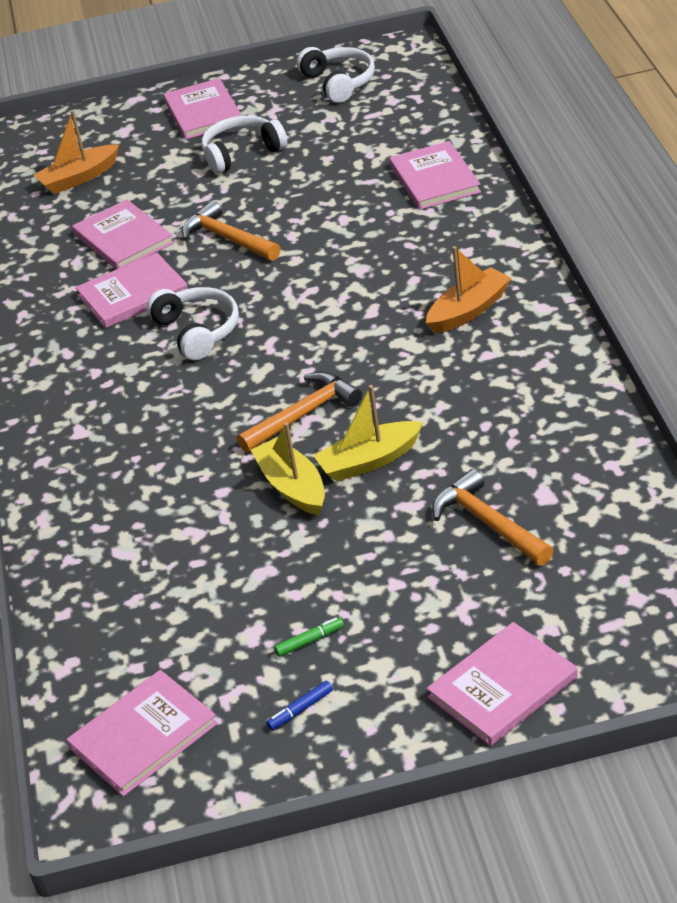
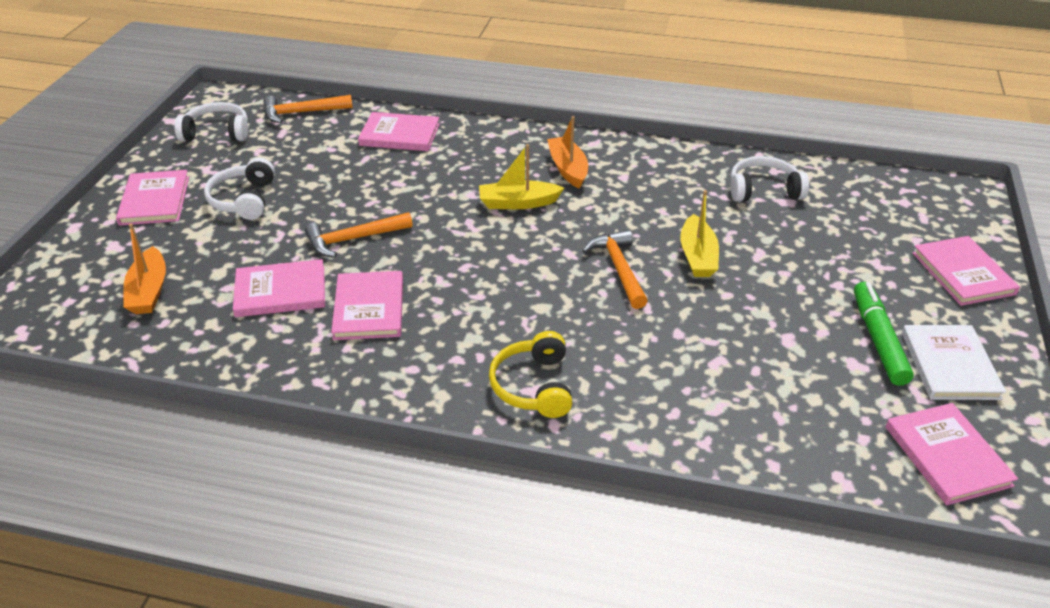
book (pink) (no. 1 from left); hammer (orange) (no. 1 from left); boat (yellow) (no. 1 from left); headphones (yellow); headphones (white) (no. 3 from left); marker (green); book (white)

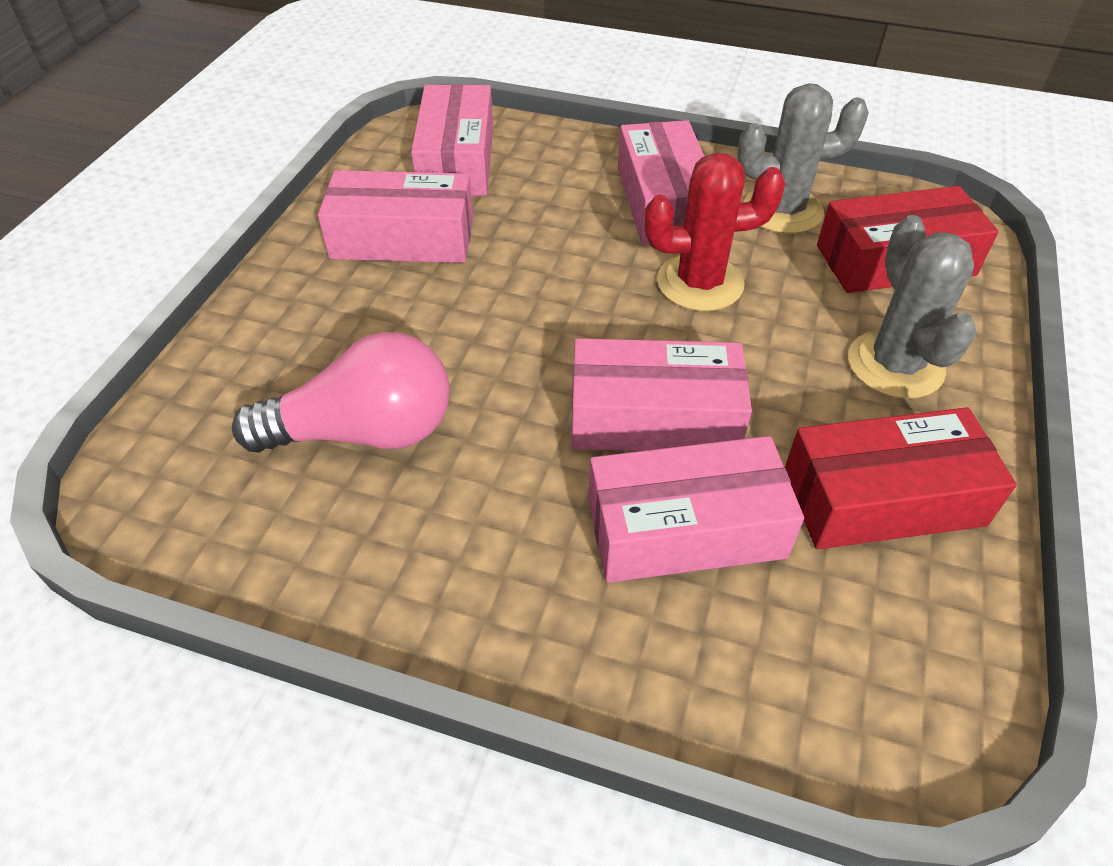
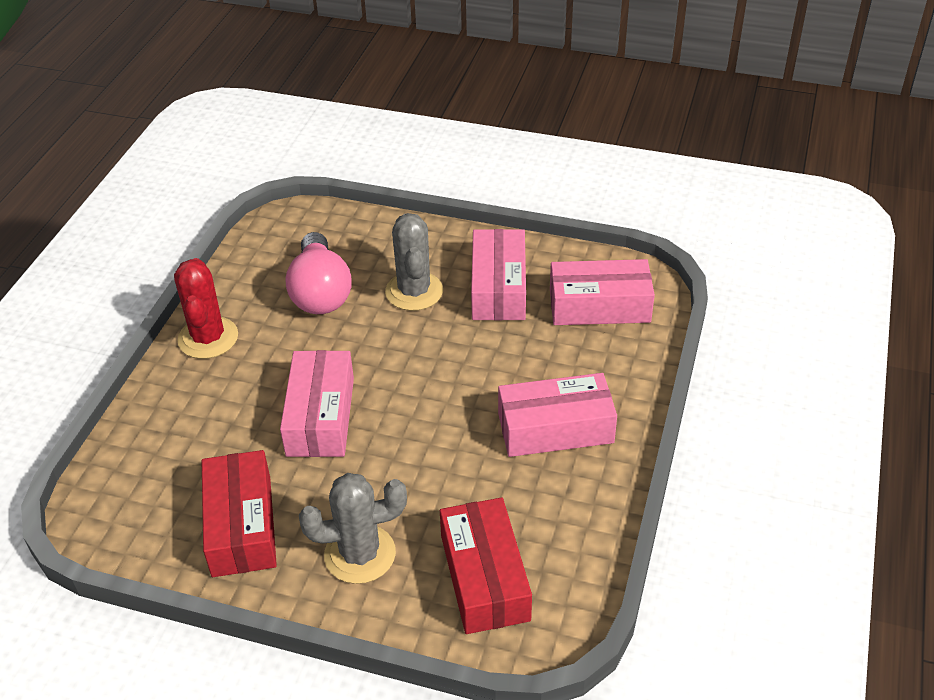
cactus (red); cactus (grey) (no. 2 from left); box (pink) (no. 5 from left in the first image)

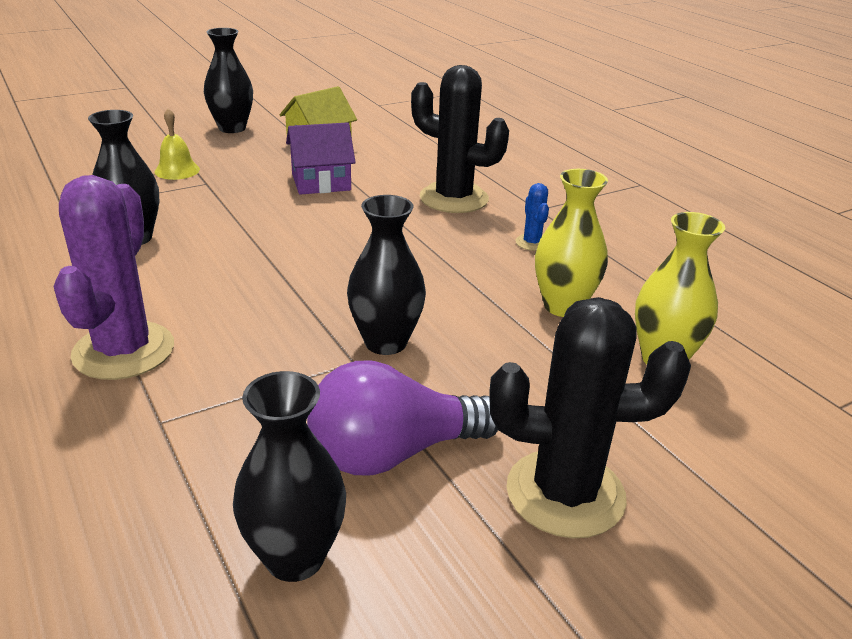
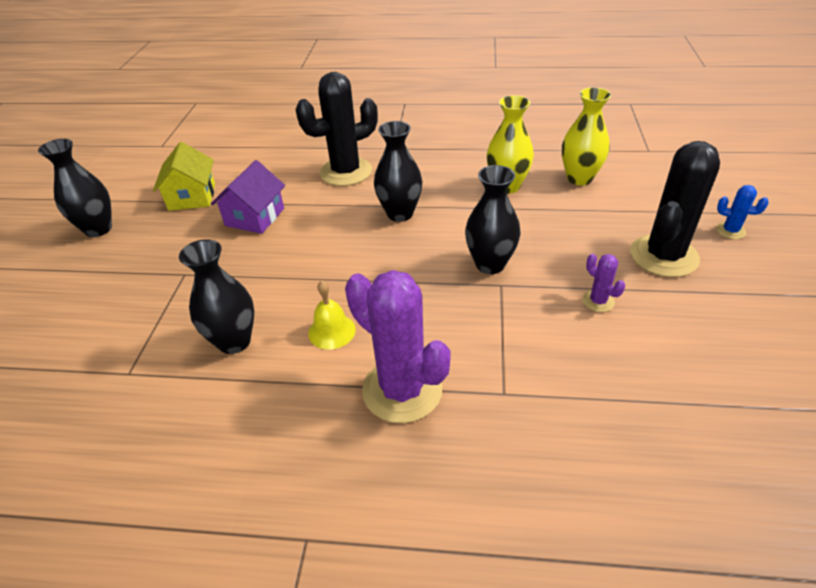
bell (yellow); vase (black) (no. 3 from left); cactus (purple) (no. 2 from left); cactus (blue)

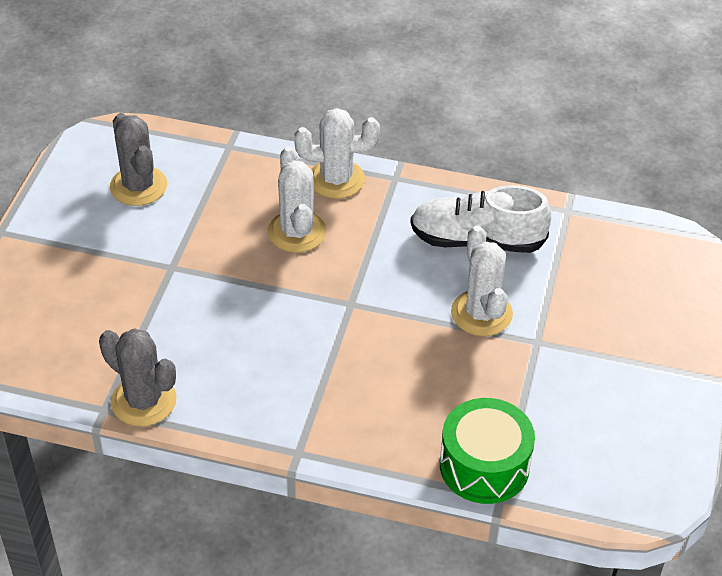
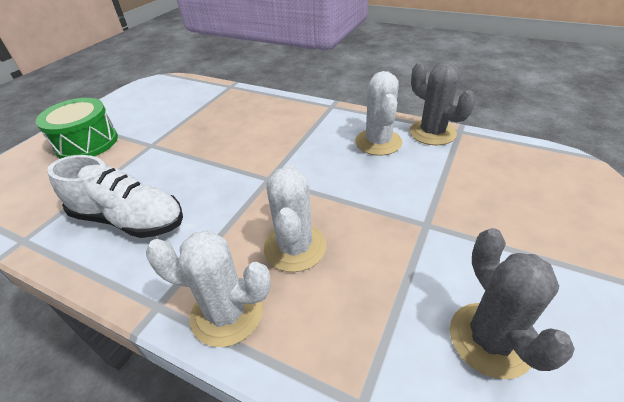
drum (green); cactus (white) (no. 3 from left)

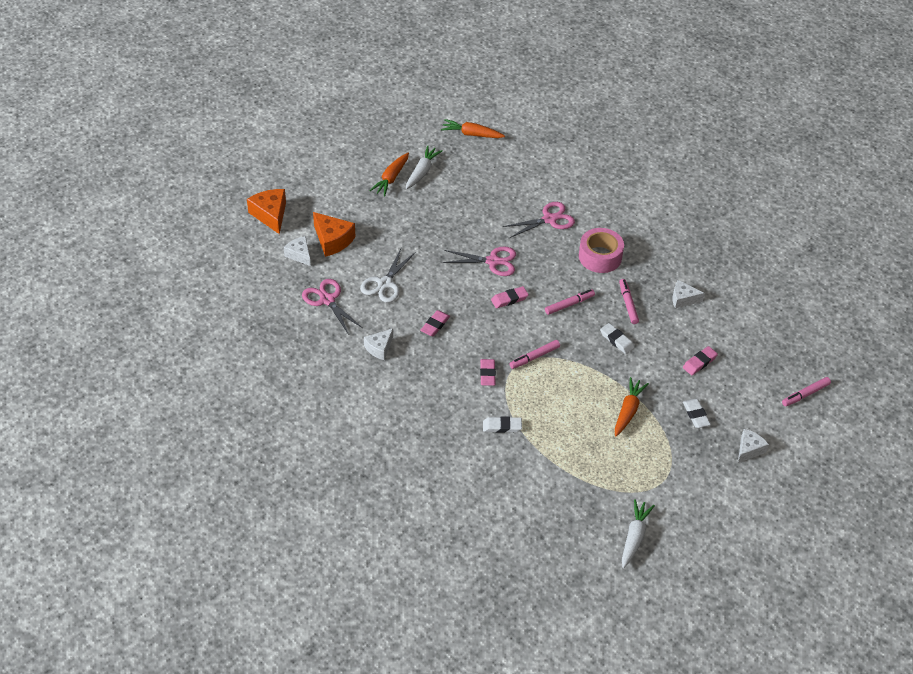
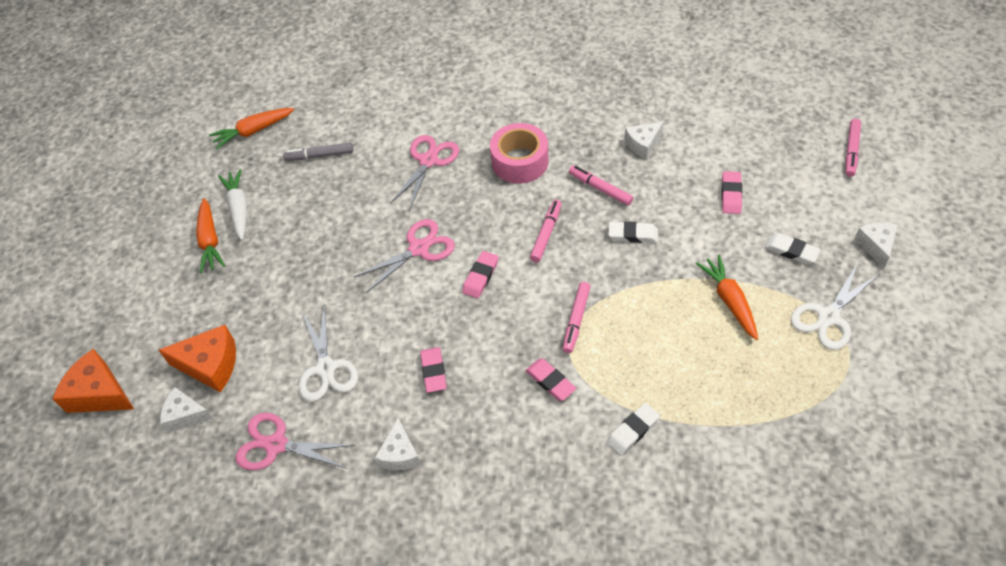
marker (grey); scissors (white) (no. 2 from left); carrot (white) (no. 2 from left in the first image)

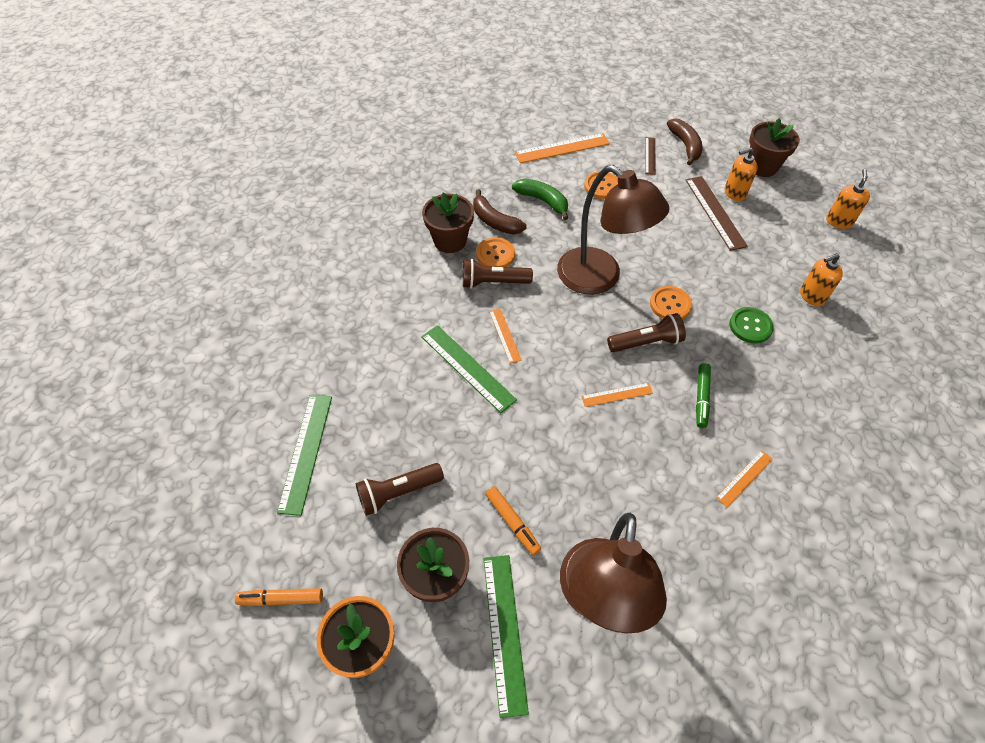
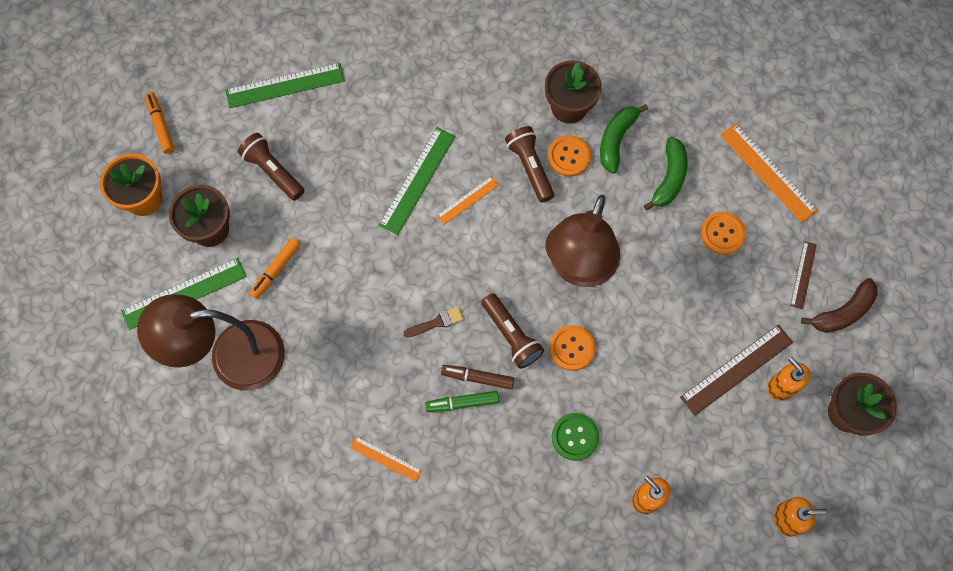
brush (brown); marker (brown); banana (green) (no. 1 from left); ruler (brown) (no. 2 from left)

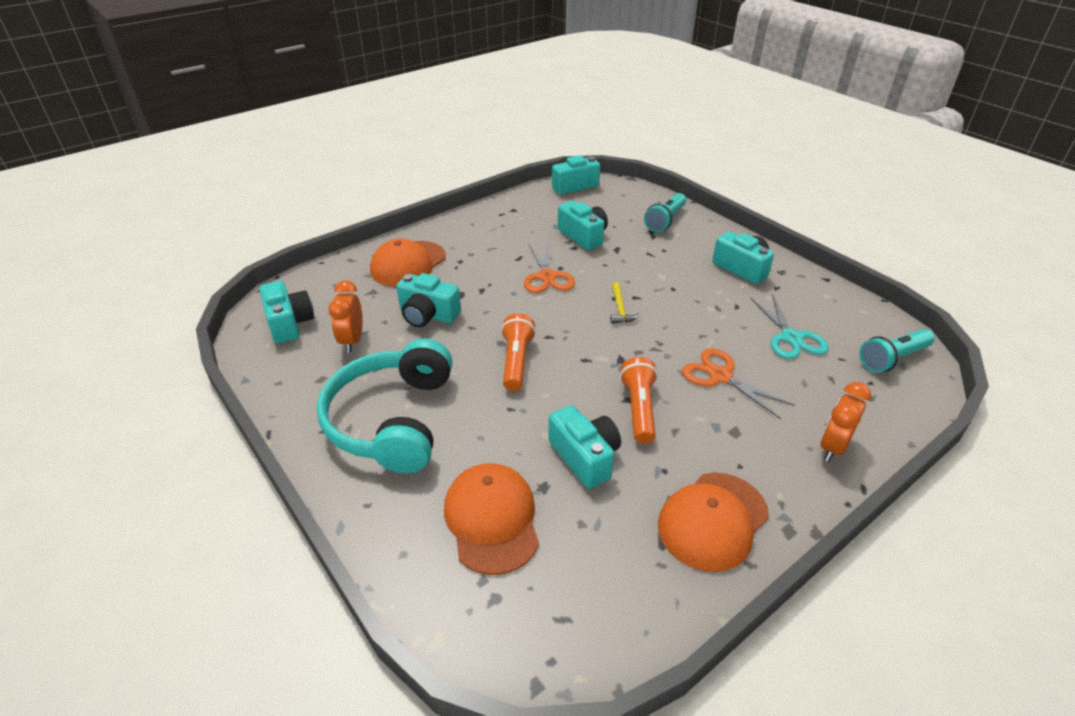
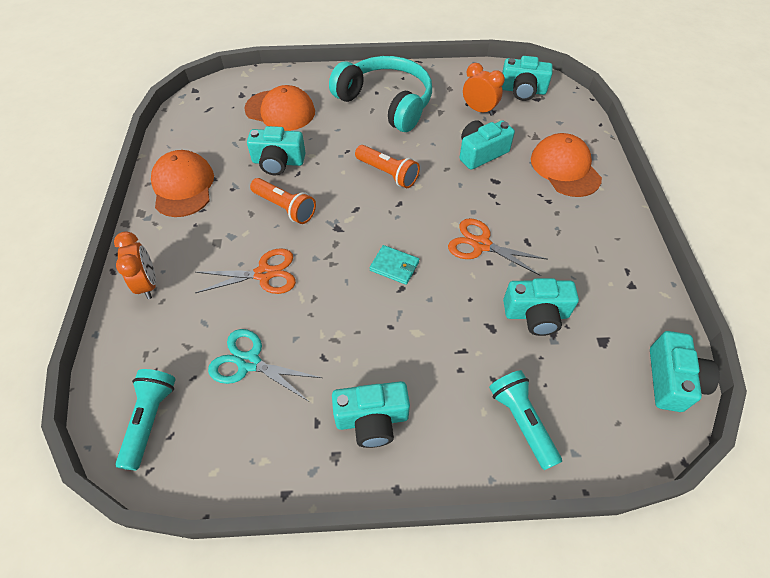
wallet (turquoise)

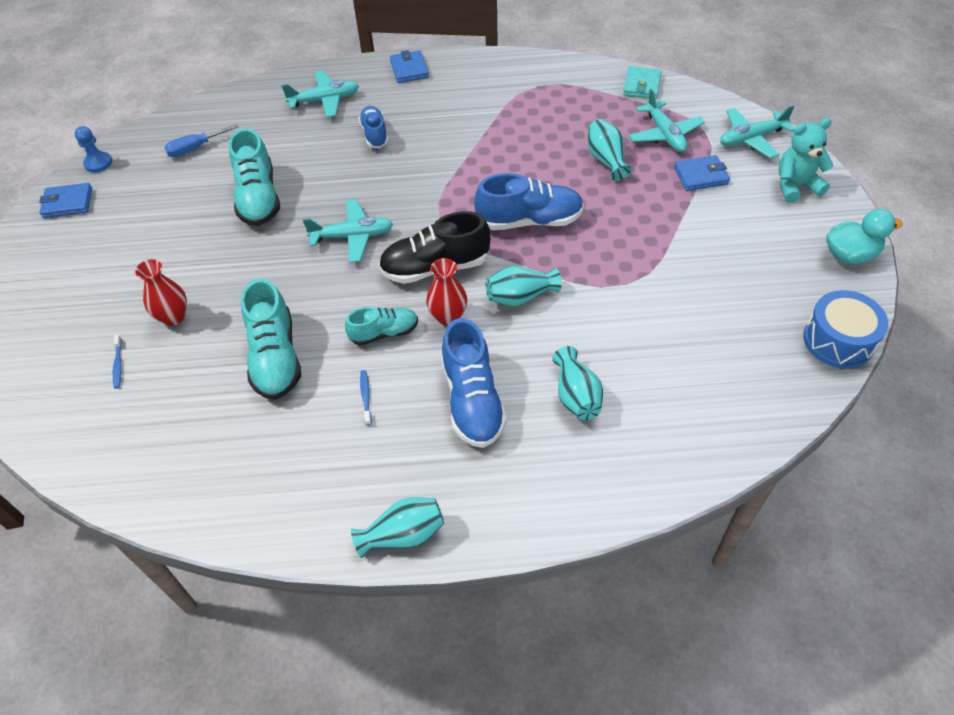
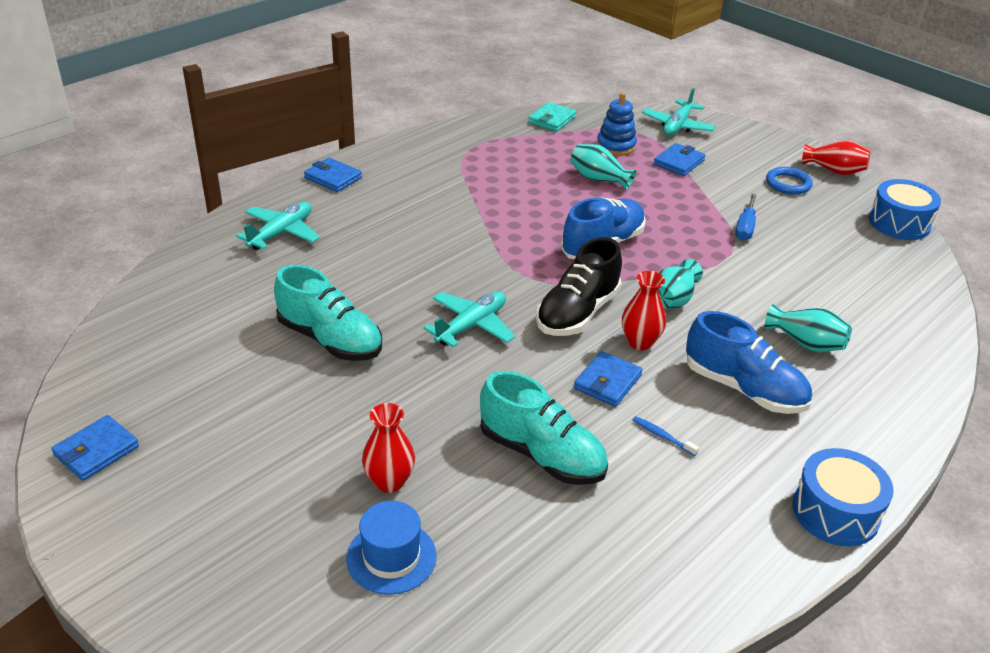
hat (blue); wallet (turquoise); wallet (blue) (no. 3 from left); stacking toy (blue); screwdriver (blue); ring (blue); drum (blue) (no. 1 from left); vase (red) (no. 3 from left); pawn (blue); shoe (blue) (no. 1 from left in the first image); teddy bear (turquoise)

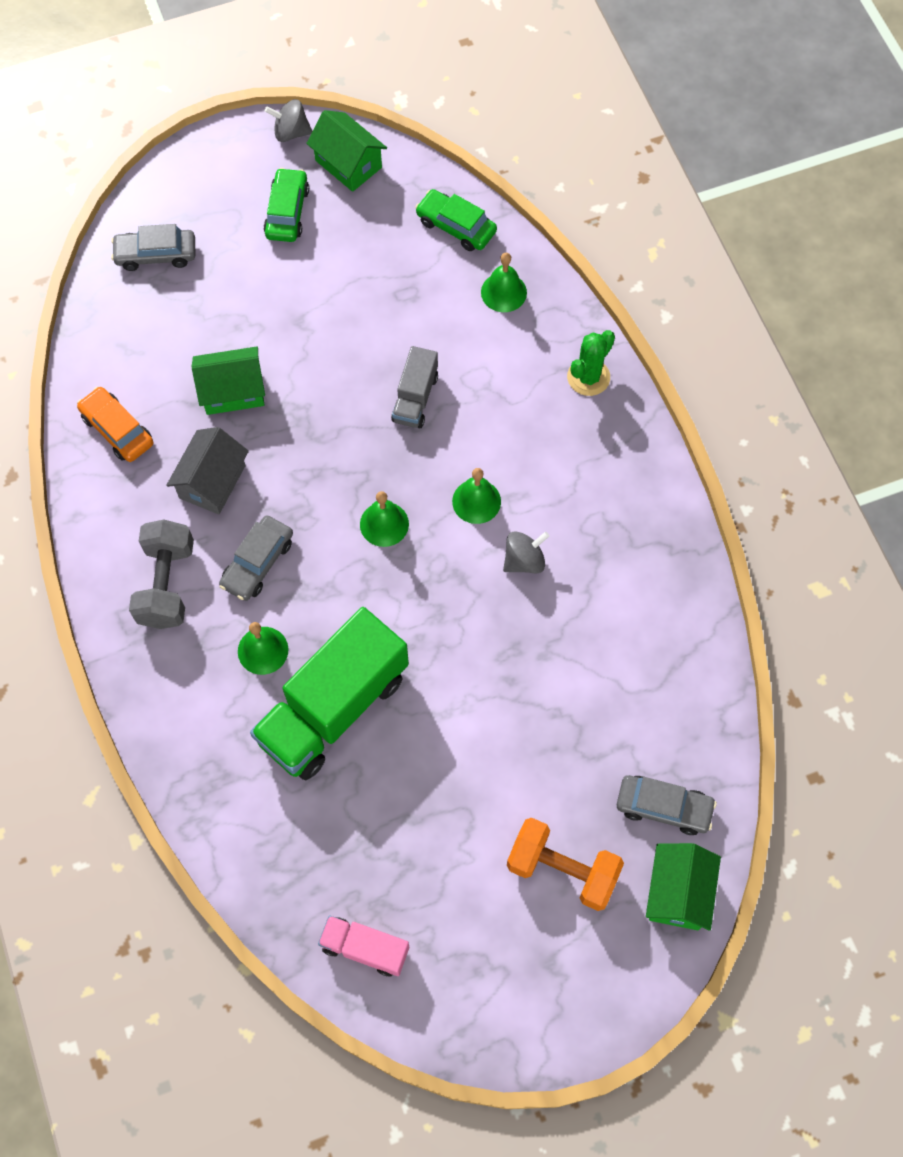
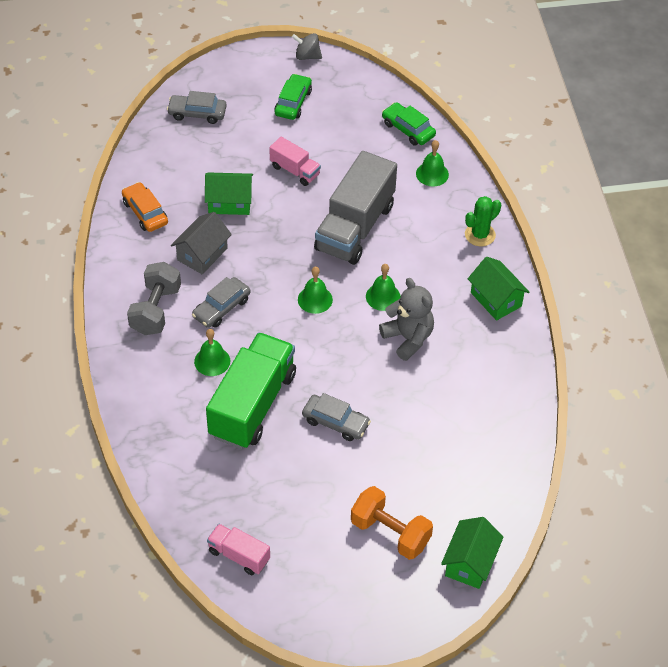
truck (green); truck (pink) (no. 2 from left); car (grey) (no. 3 from left); truck (grey); teddy bear (grey); house (green) (no. 3 from left)

